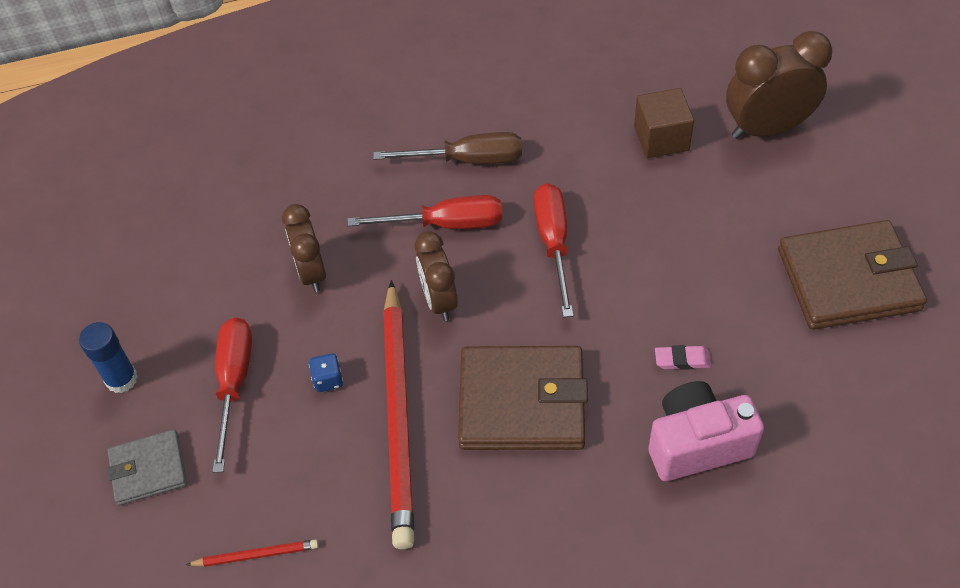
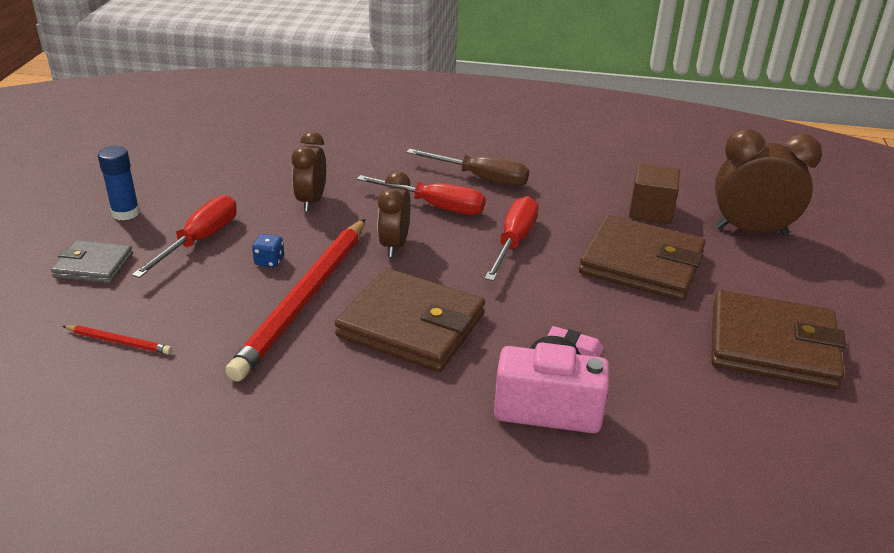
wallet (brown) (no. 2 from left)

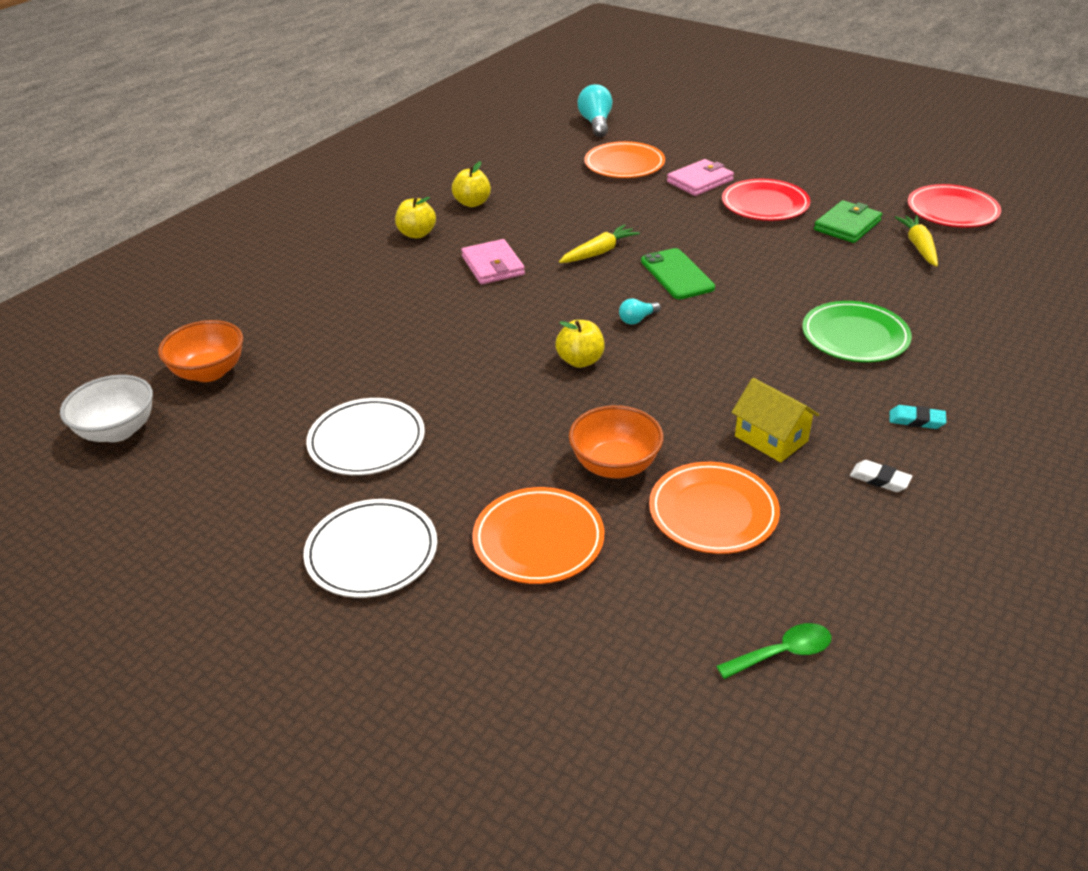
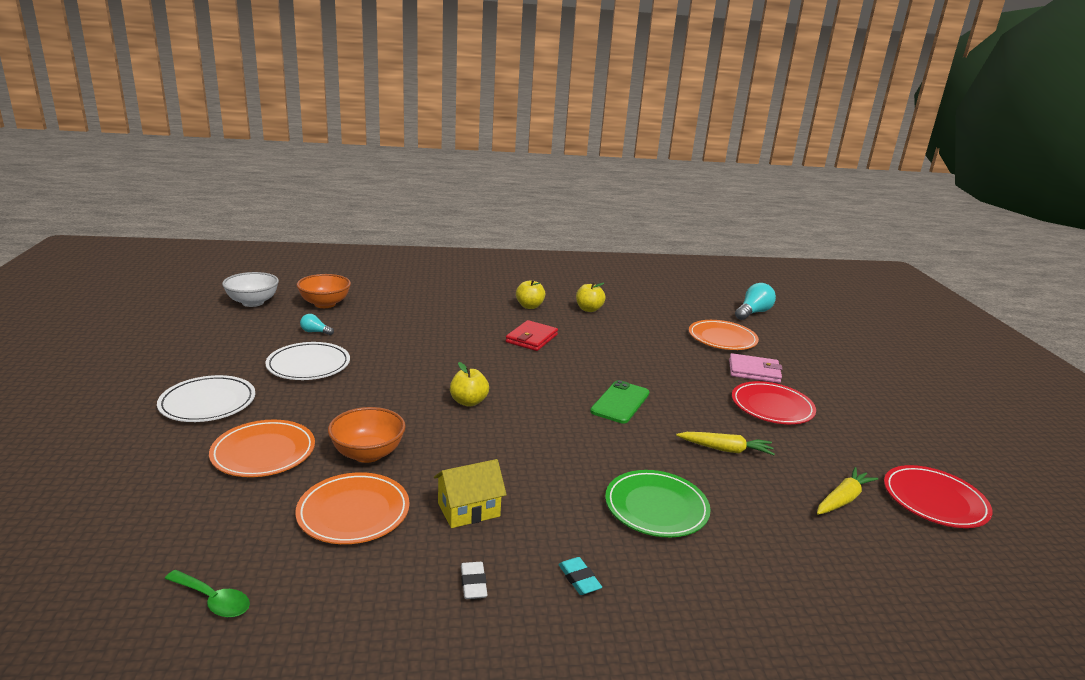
light bulb (turquoise) (no. 1 from left); house (yellow); wallet (red); carrot (yellow) (no. 1 from left); wallet (green)

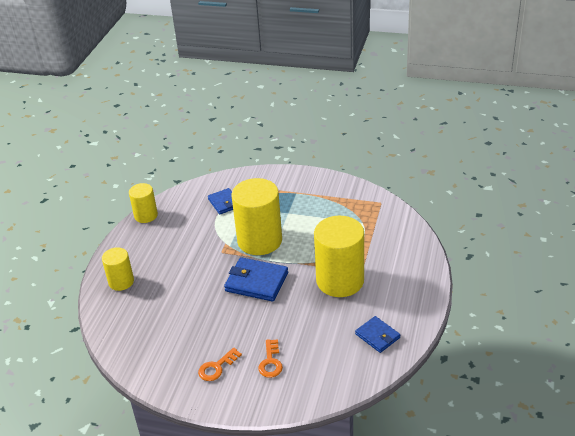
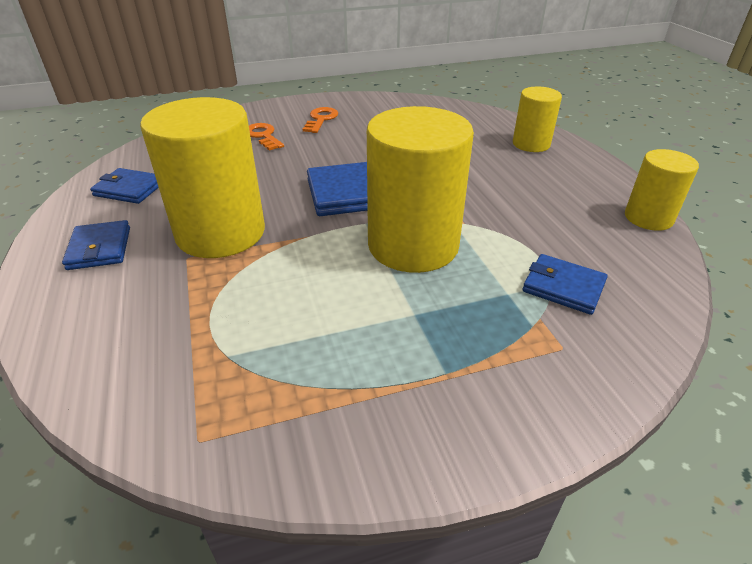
wallet (blue) (no. 1 from left)

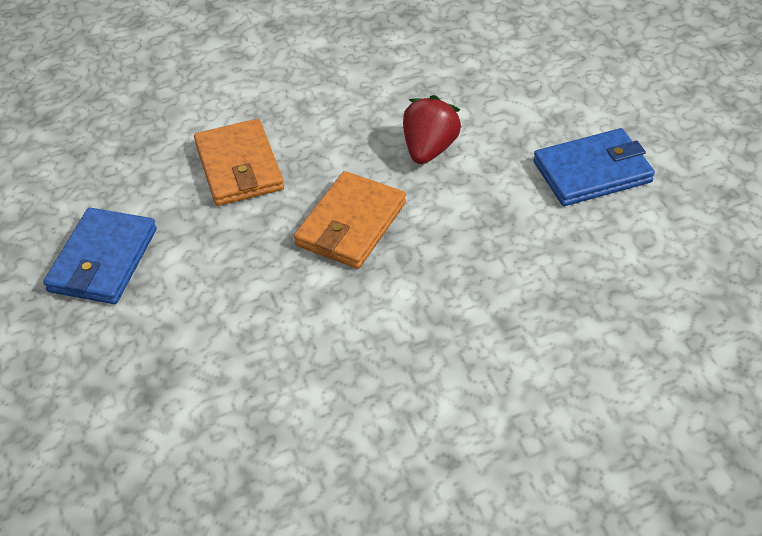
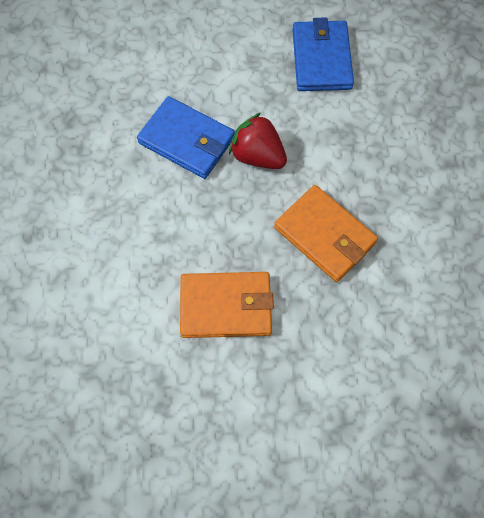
wallet (blue) (no. 1 from left)

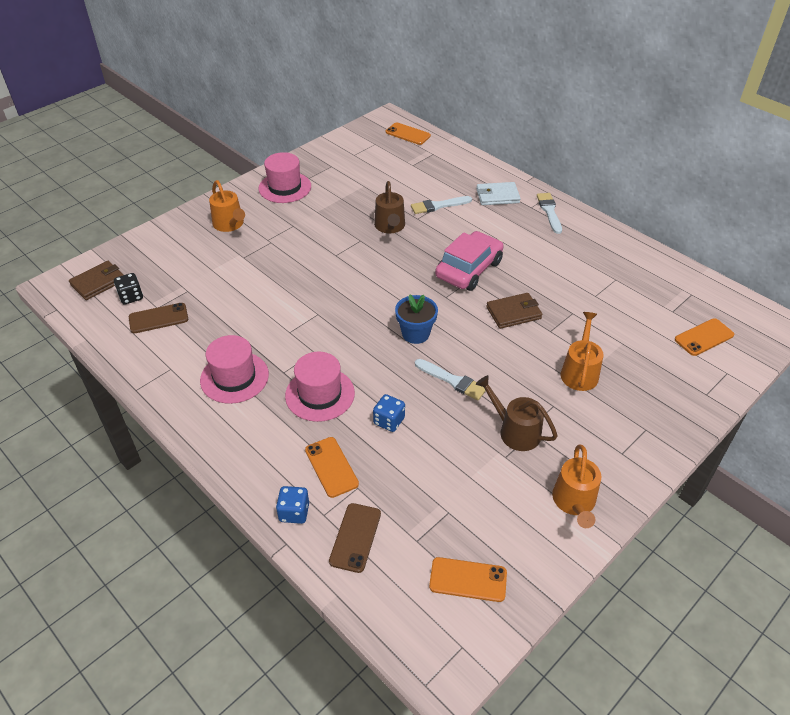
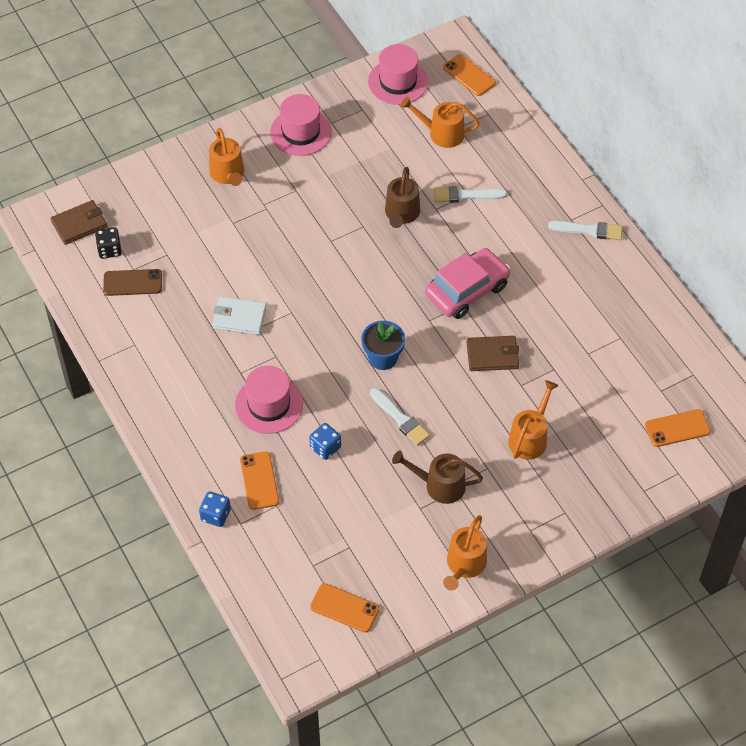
wallet (white); hat (pink) (no. 3 from left); watering can (brown) (no. 2 from left); watering can (orange) (no. 2 from left); brush (white) (no. 3 from left); phone (brown) (no. 2 from left in the first image)

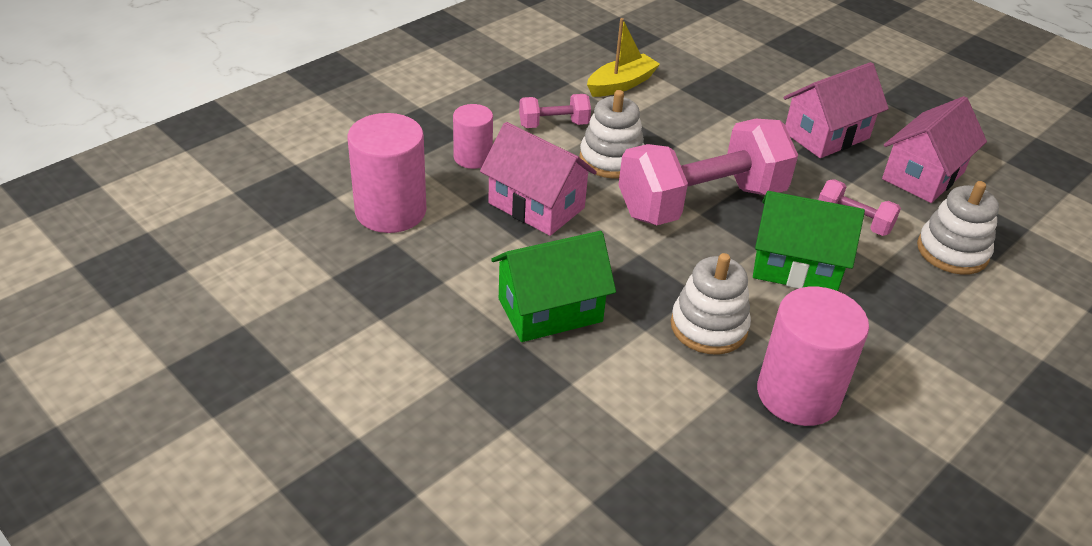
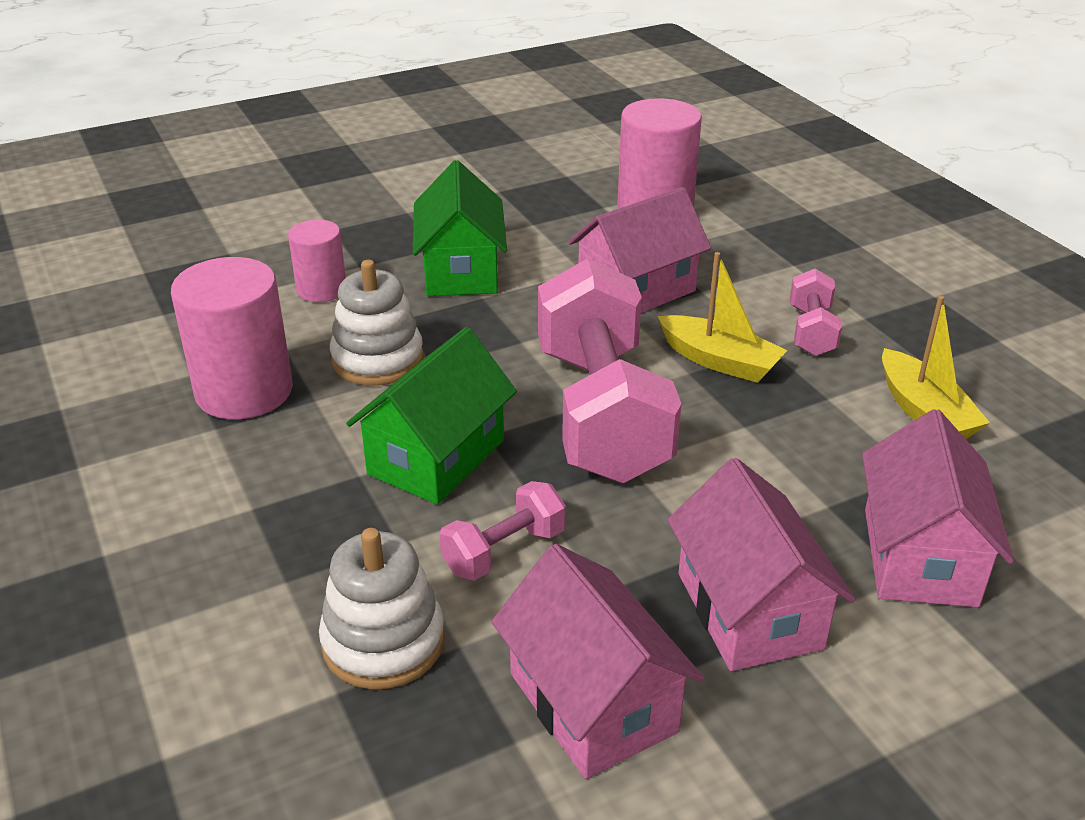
cylinder (pink) (no. 2 from left); boat (yellow) (no. 1 from left); house (pink) (no. 4 from left)

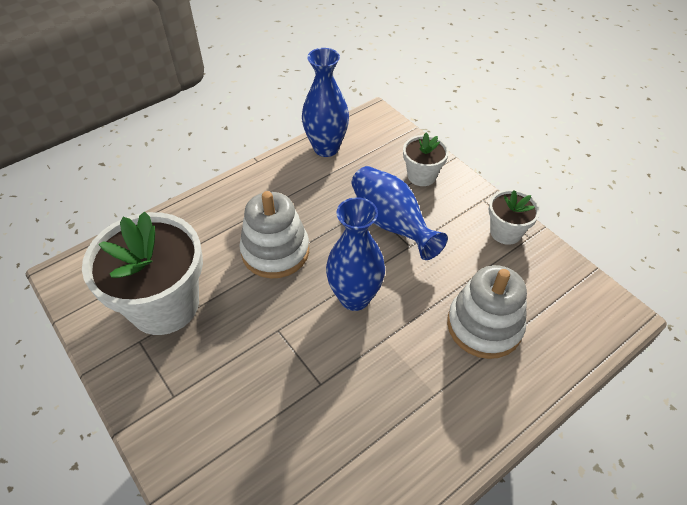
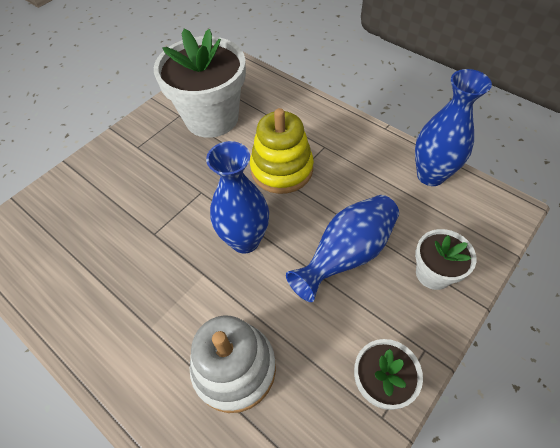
stacking toy (yellow)

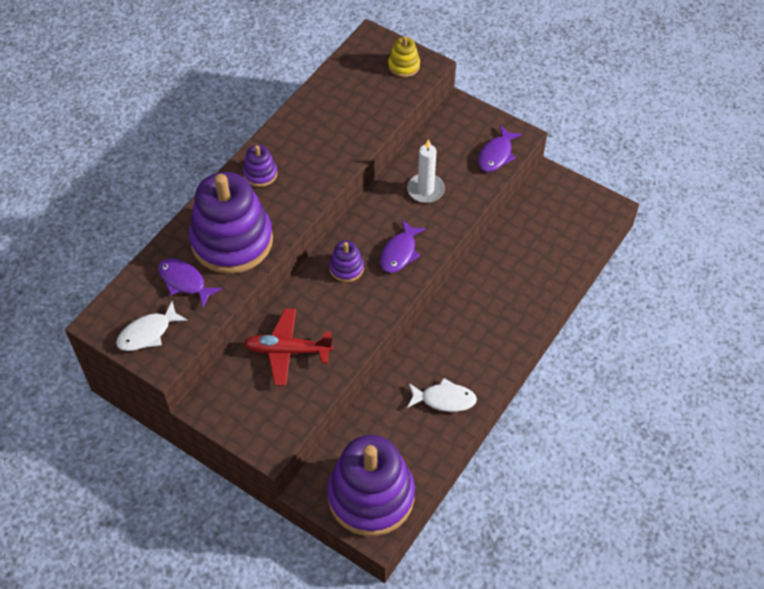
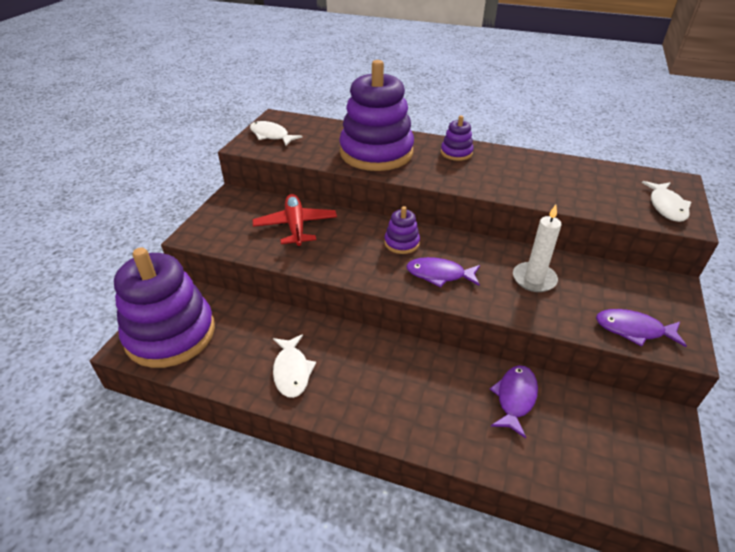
fish (purple) (no. 2 from left); fish (white) (no. 3 from left)

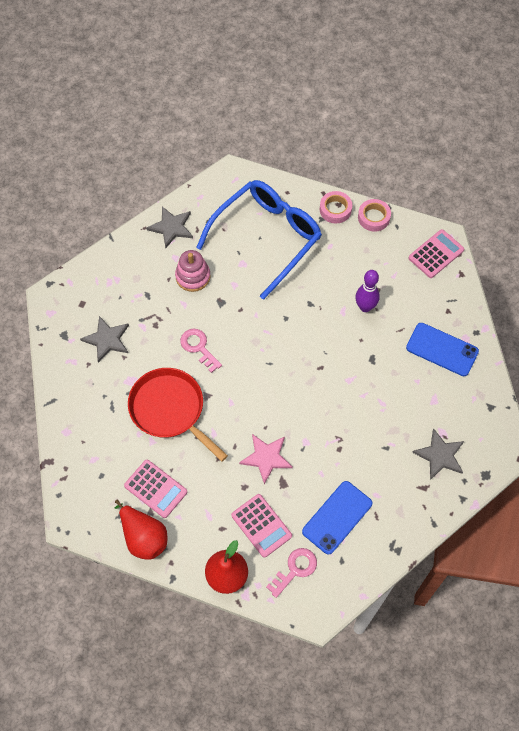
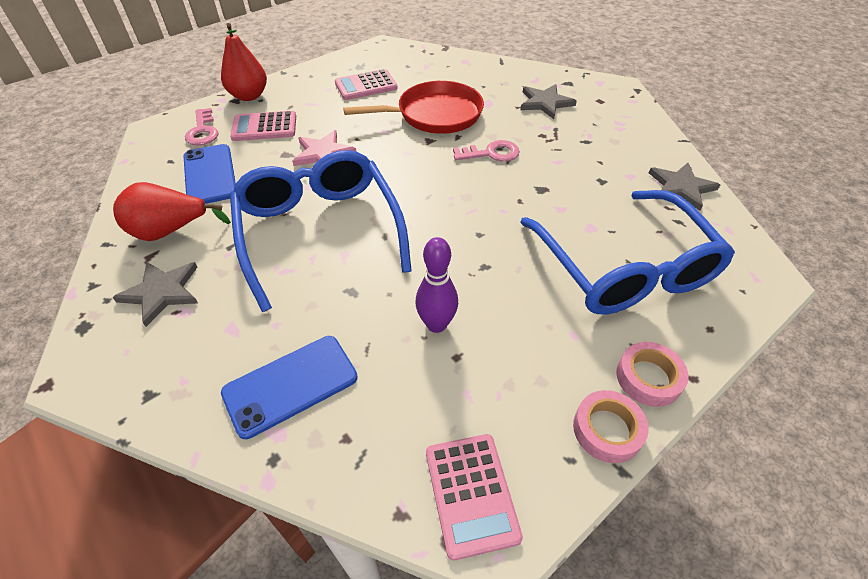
pear (red) (no. 1 from left); glasses (blue) (no. 1 from left); stacking toy (pink)

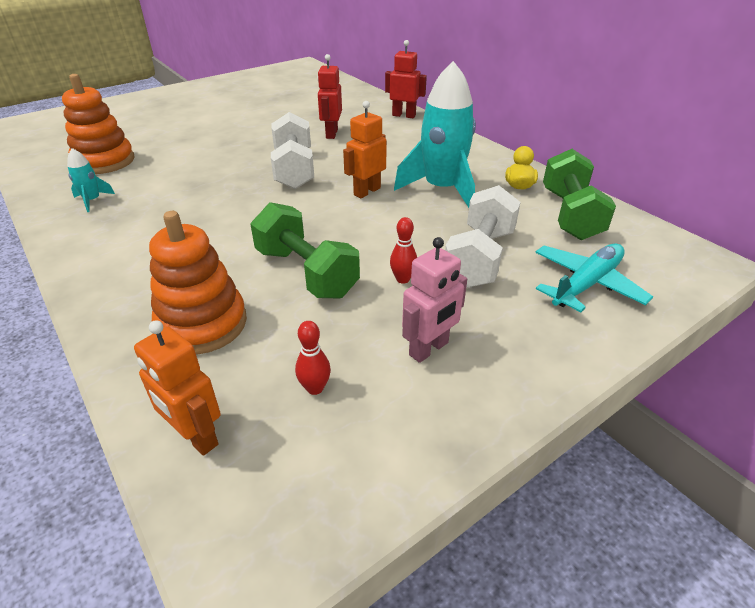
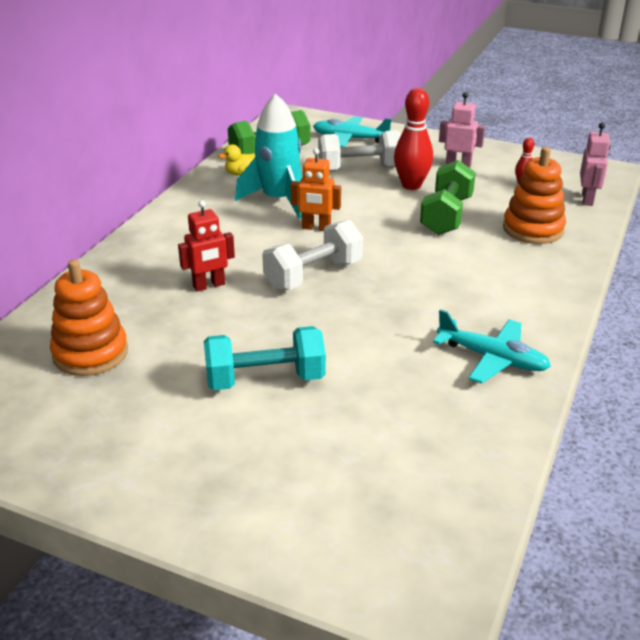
stacking toy (orange) (no. 1 from left); dumbbell (turquoise); bowling pin (red) (no. 1 from left); plane (turquoise) (no. 2 from left); robot (pink) (no. 2 from left); robot (red) (no. 2 from left in the first image)

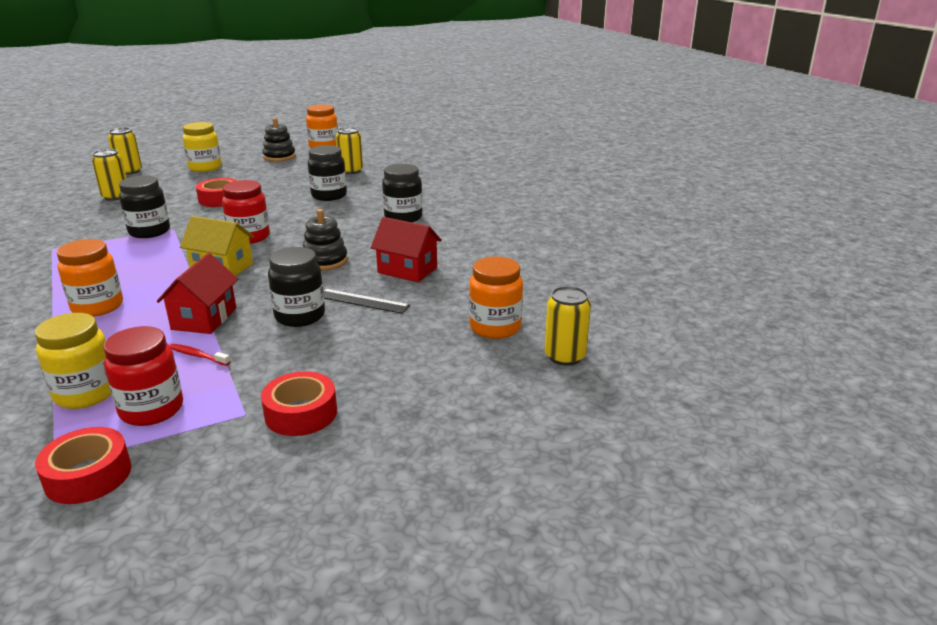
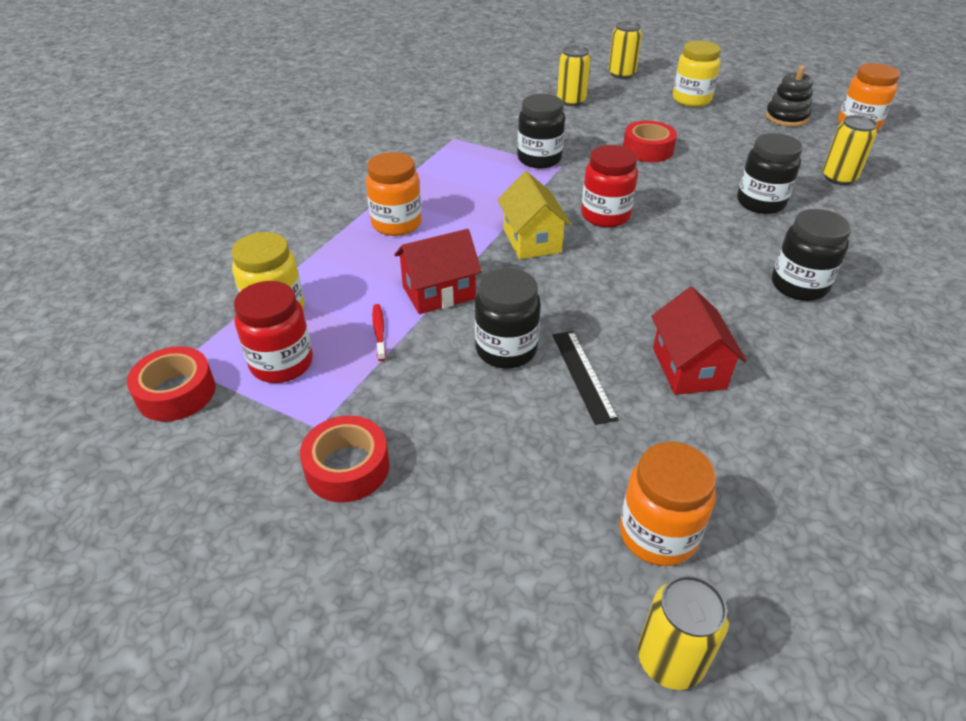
stacking toy (black) (no. 2 from left in the first image)

